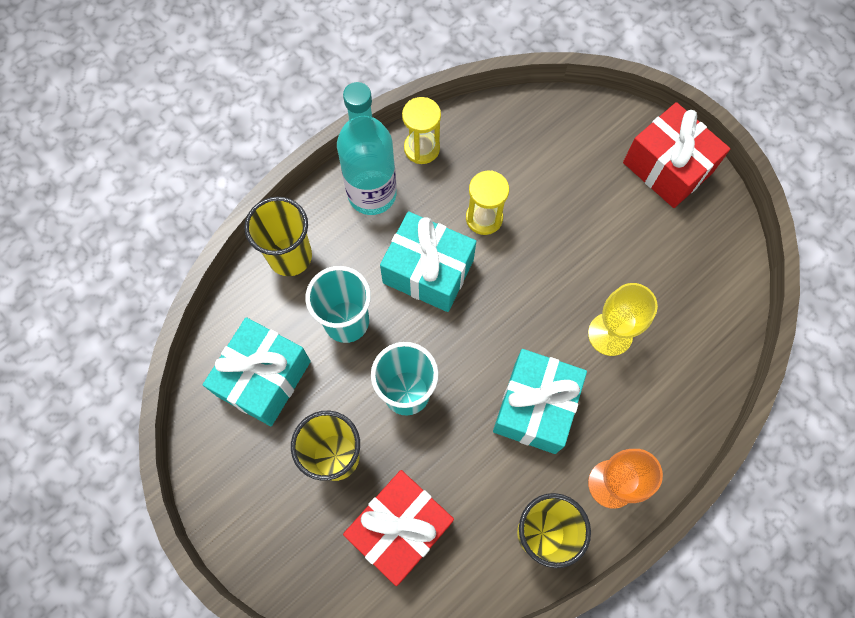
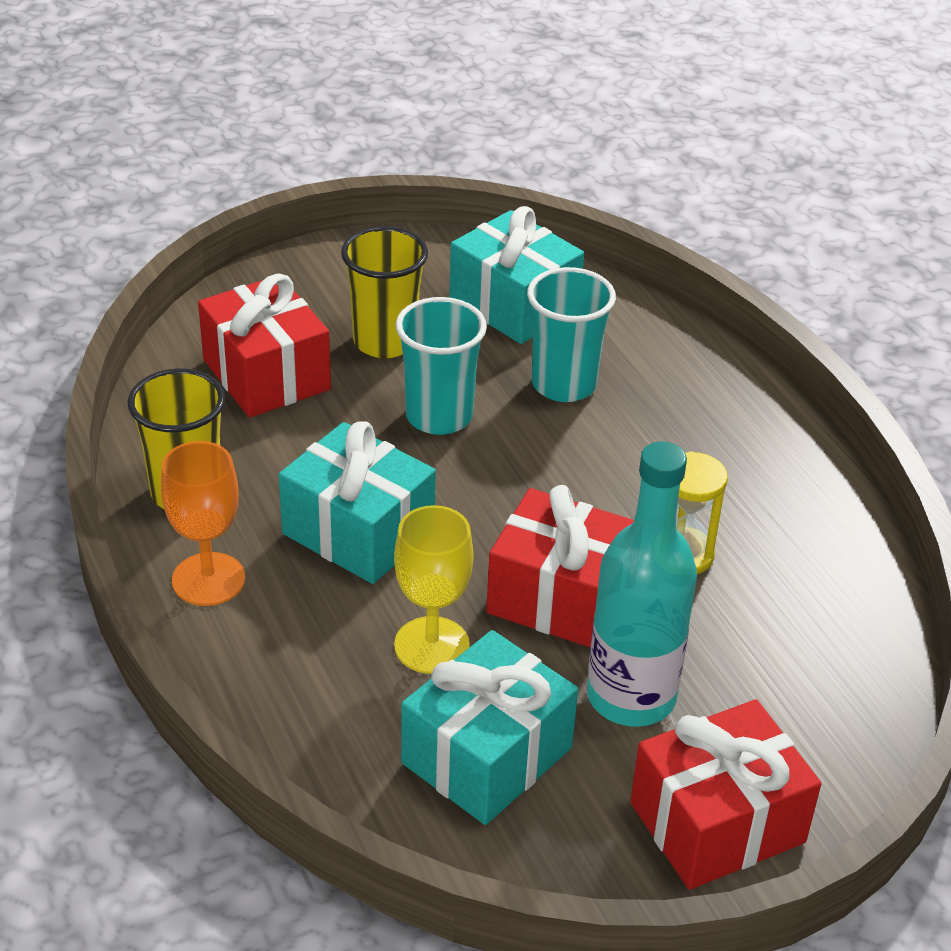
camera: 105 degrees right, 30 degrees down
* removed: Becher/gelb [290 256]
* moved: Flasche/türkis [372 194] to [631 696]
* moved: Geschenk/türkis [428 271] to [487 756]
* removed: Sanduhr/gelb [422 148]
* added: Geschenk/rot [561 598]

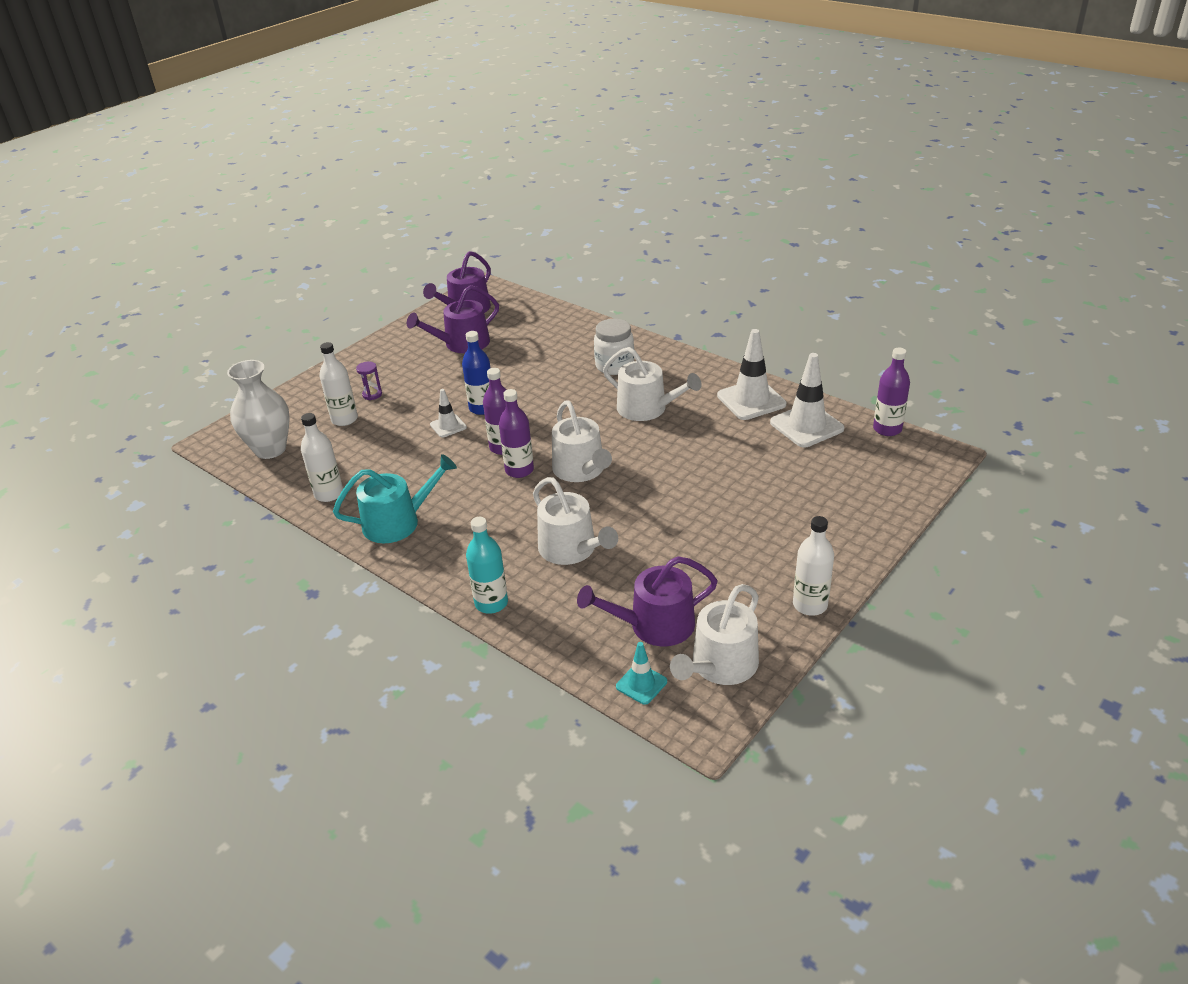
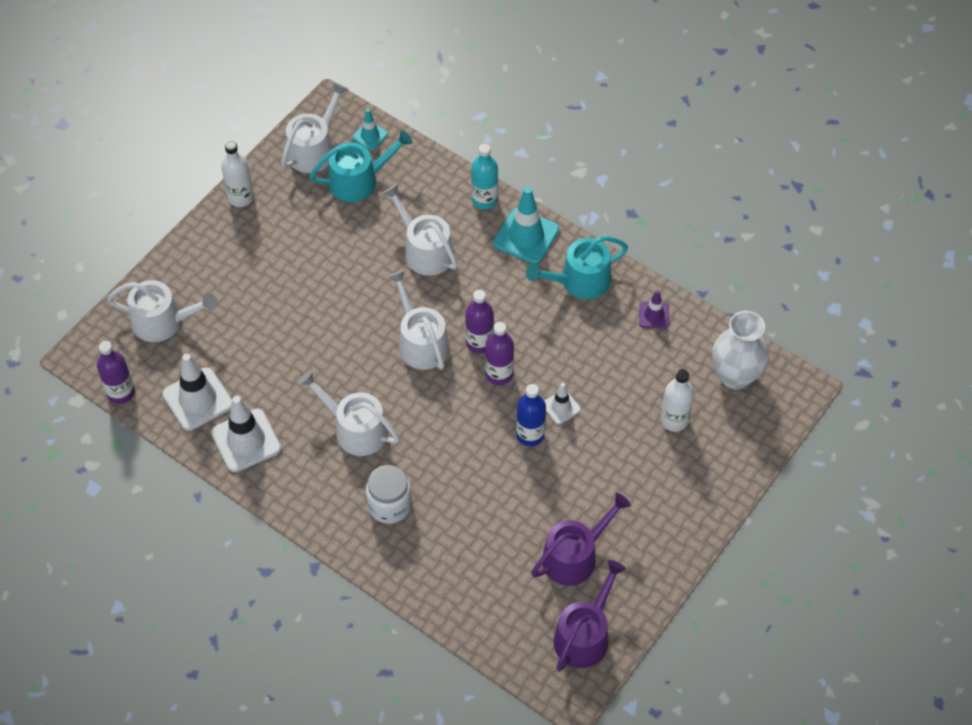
camera: 175 degrees right, 20 degrees up
* replaced: Flasche/weiß [329 494] to Leitkegel/lila [654 315]
* removed: Sanduhr/lila [372 394]
* recoloured: Gießkanne/lila [654 625] to Gießkanne/türkis [359 181]
* added: Gießkanne/weiß [163 322]
* added: Leitkegel/türkis [526 236]

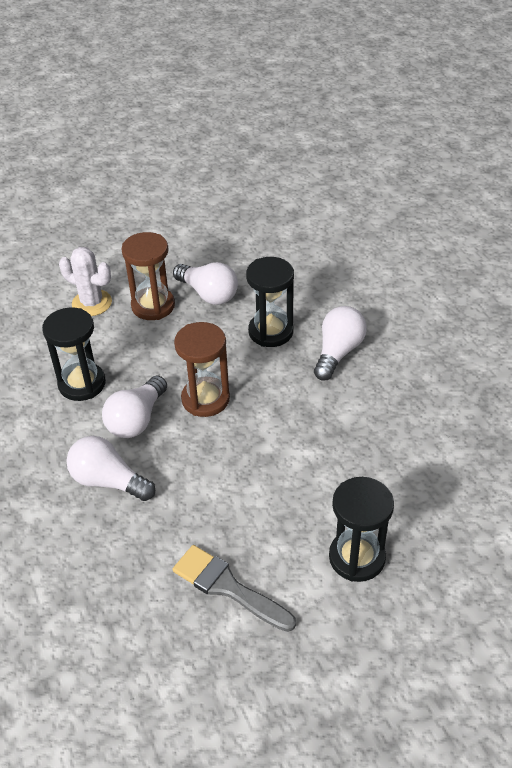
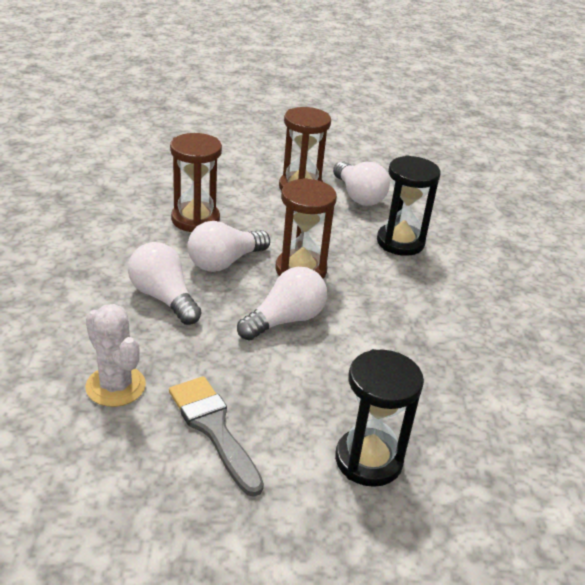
camera: 20 degrees right, 10 degrees down
* recoloured: Sanduhr/schwarz [82 384] to Sanduhr/braun [195 219]
* moved: Kaktus/weiß [92 303] to [115 386]
* moved: Glühbirne/weiß [338 352] to [285 320]

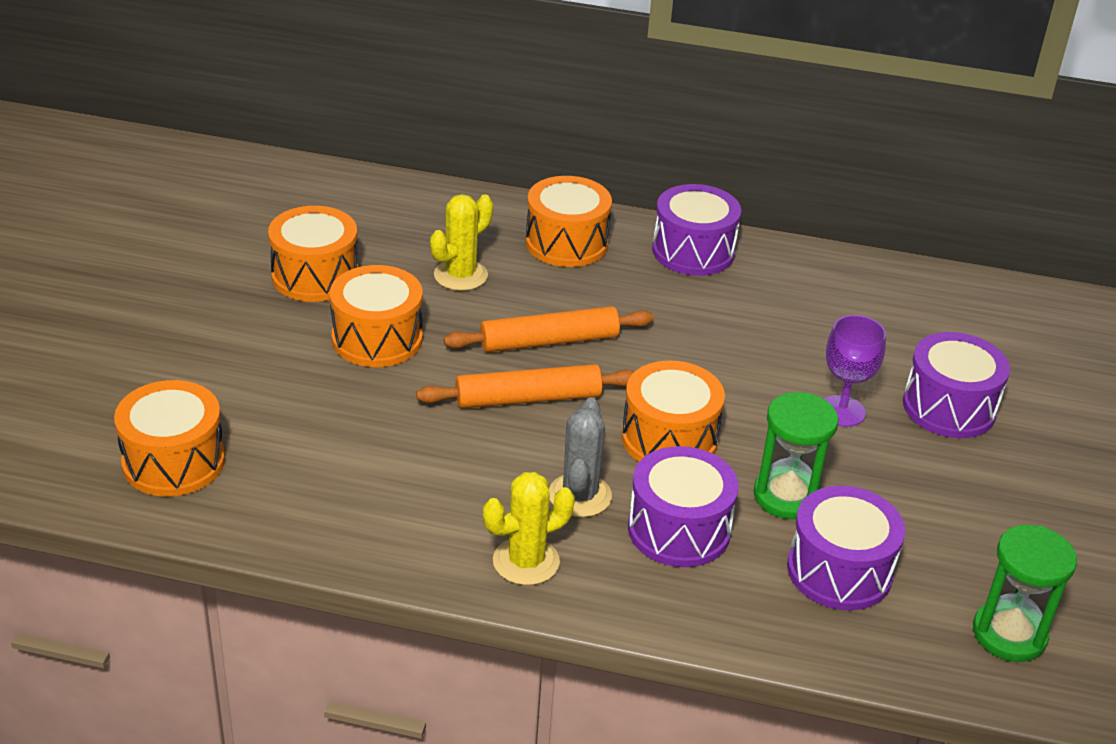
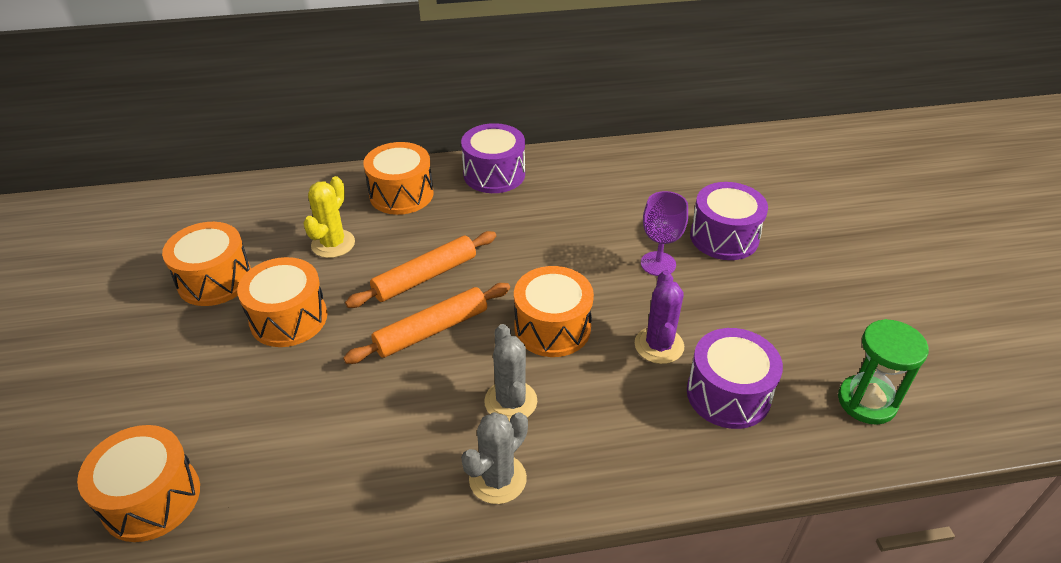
camera: 20 degrees left, 5 degrees up
* recoloured: Kaktus/gelb [526 561] to Kaktus/grau [497 479]
* removed: Trommel/lila [679 530]
* replaced: Sanduhr/grün [787 496] to Kaktus/lila [659 345]

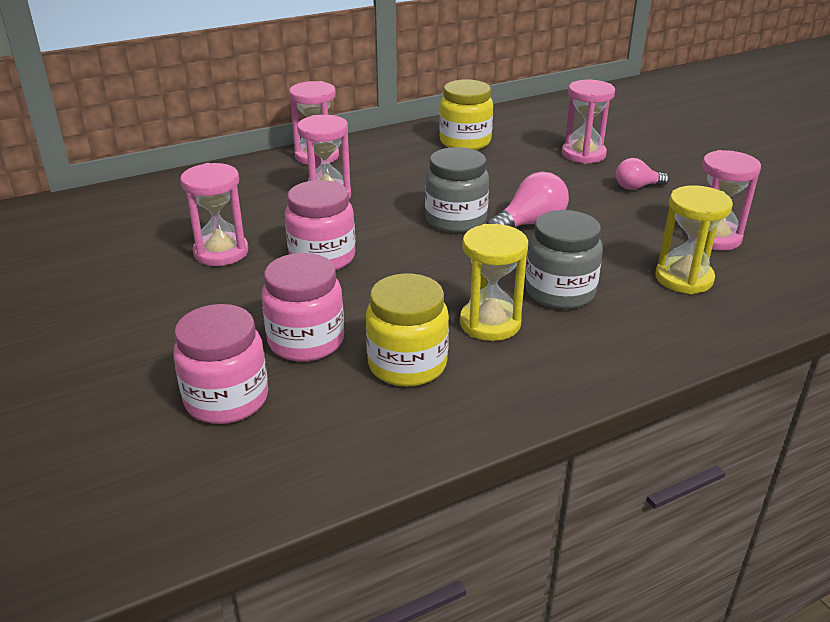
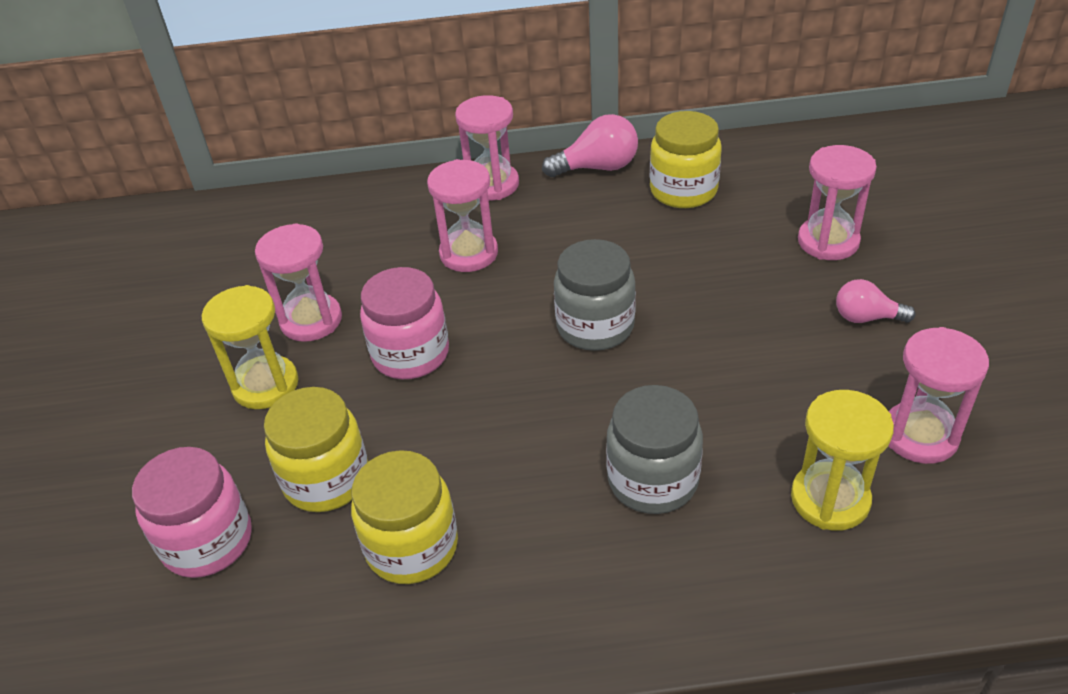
camera: 25 degrees right, 10 degrees up
* recoloured: Einmachglas/rosa [306 341] to Einmachglas/gelb [326 479]
* moved: Sanduhr/gelb [490 323] to [265 385]
* moved: Glühbirne/rosa [530 224] to [597 167]

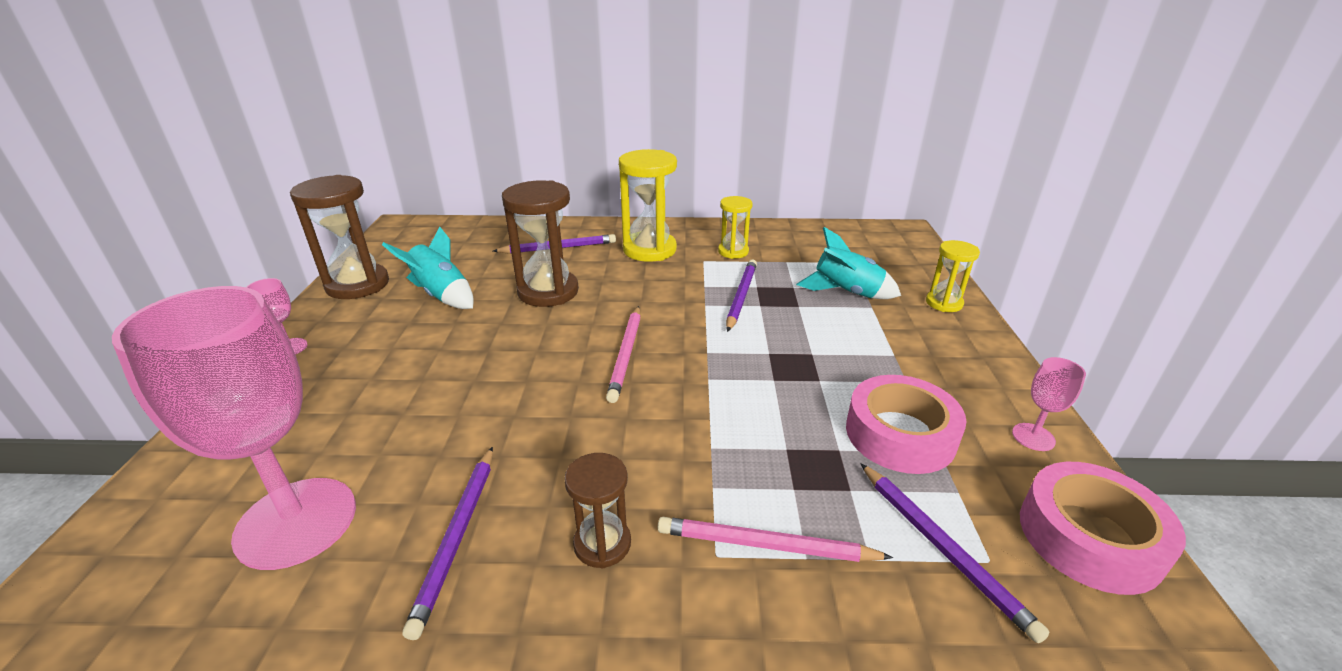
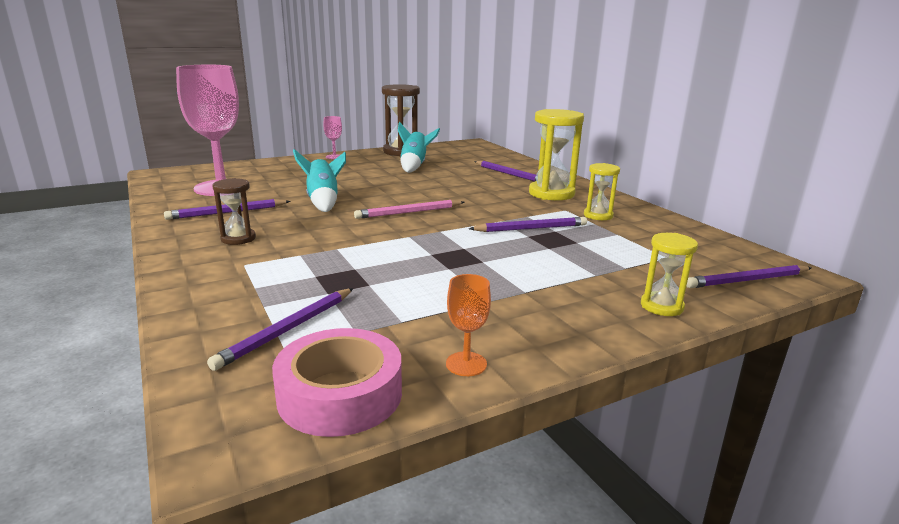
camera: 60 degrees right, 10 degrees down
* removed: Sanduhr/braun [548 292]
* removed: Bleistift/rosa [766 545]
* moved: Rakete/türkis [846 293] to [323 202]
* removed: Klebeband/rosa [900 434]
* recoloured: Kelch/rosa [1033 437] to Kelch/orange [466 364]
* added: Bleistift/lila [747 280]

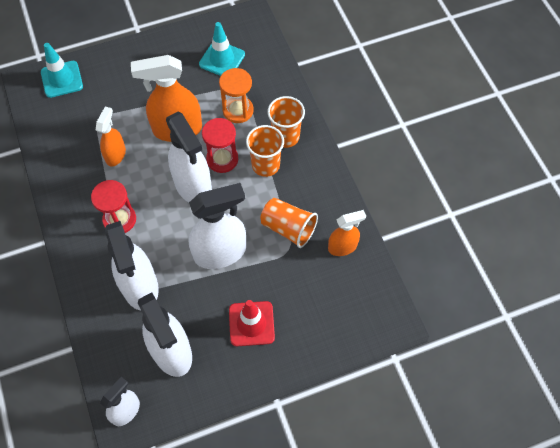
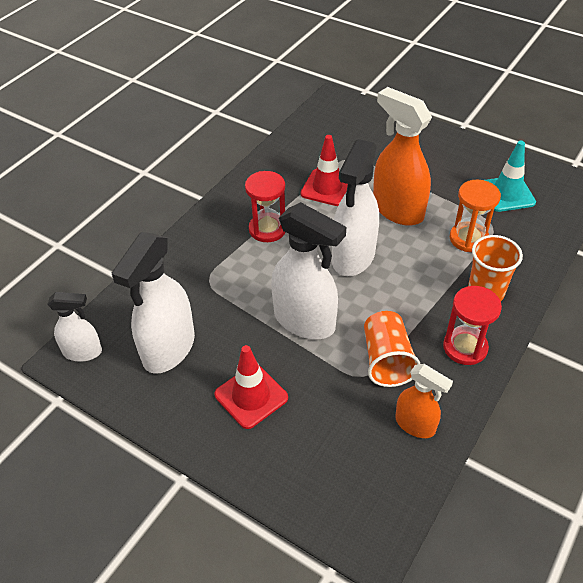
camera: 55 degrees right, 15 degrees down
* removed: Leitkegel/türkis [62 79]
* replaced: Sprühflasche/orange [116 155] to Leitkegel/rot [327 188]
* removed: Sprühflasche/weiß [140 287]
* moved: Sanduhr/rot [222 159] to [465 347]
* removed: Becher/orange [265 165]

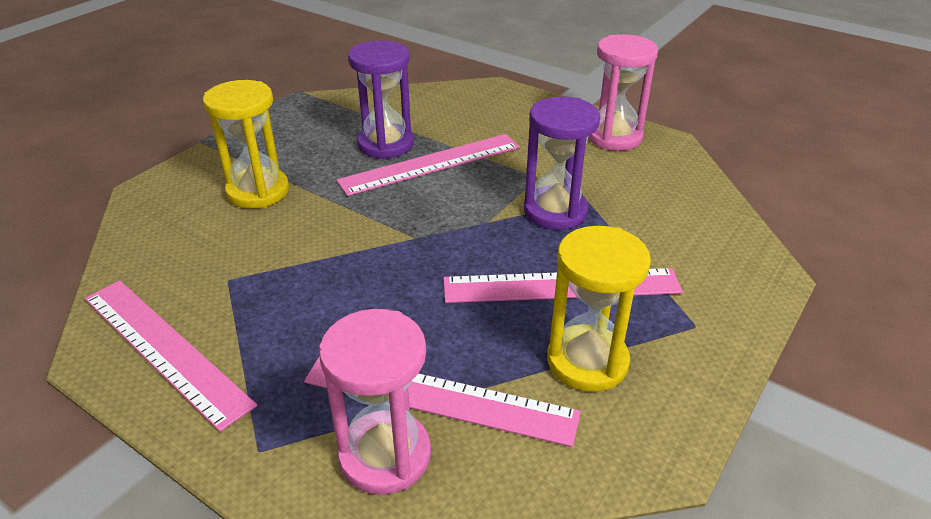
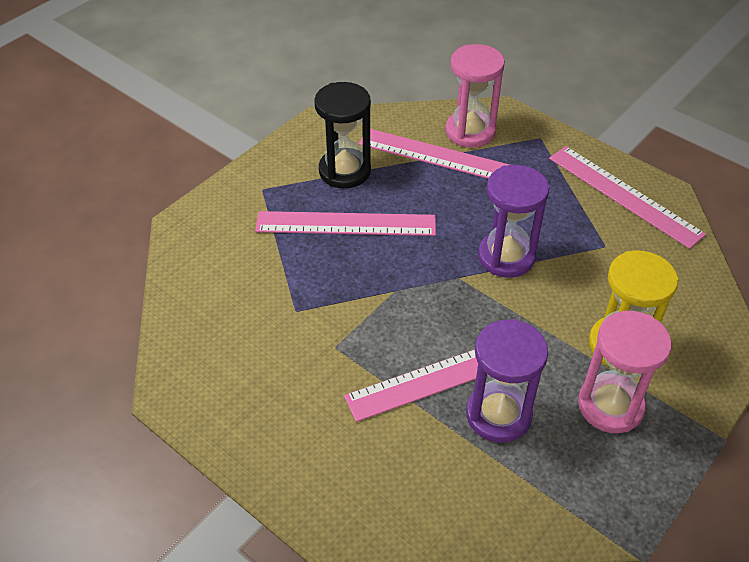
camera: 175 degrees left, 10 degrees up
* moved: Sanduhr/lila [555 211] to [506 257]
* recoloured: Sanduhr/gelb [587 361] to Sanduhr/schwarz [344 171]
* moved: Sanduhr/rosa [614 137] to [610 406]

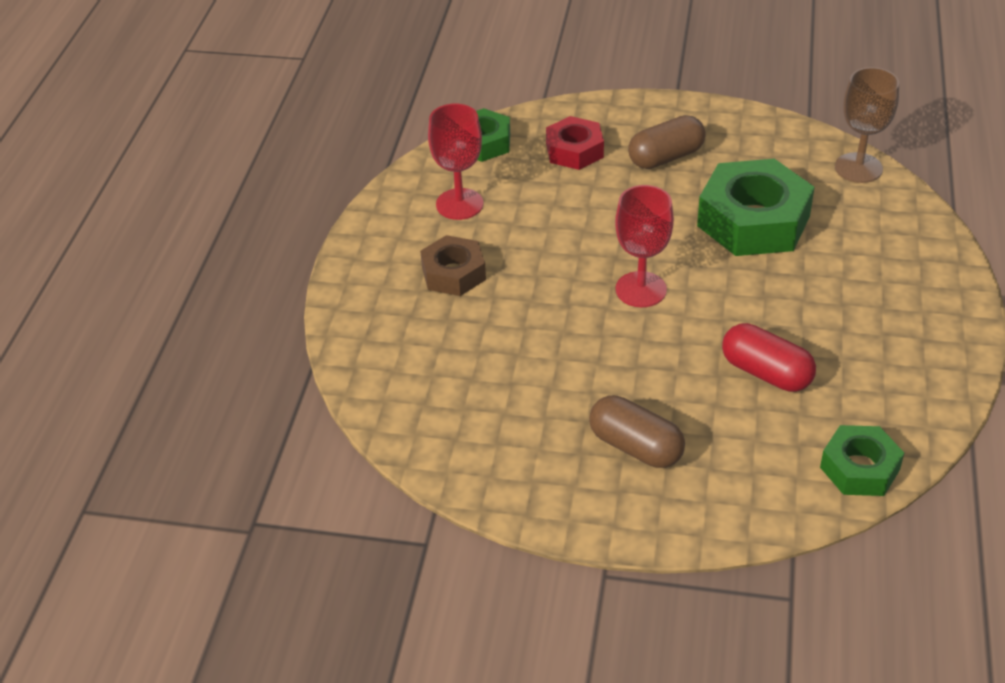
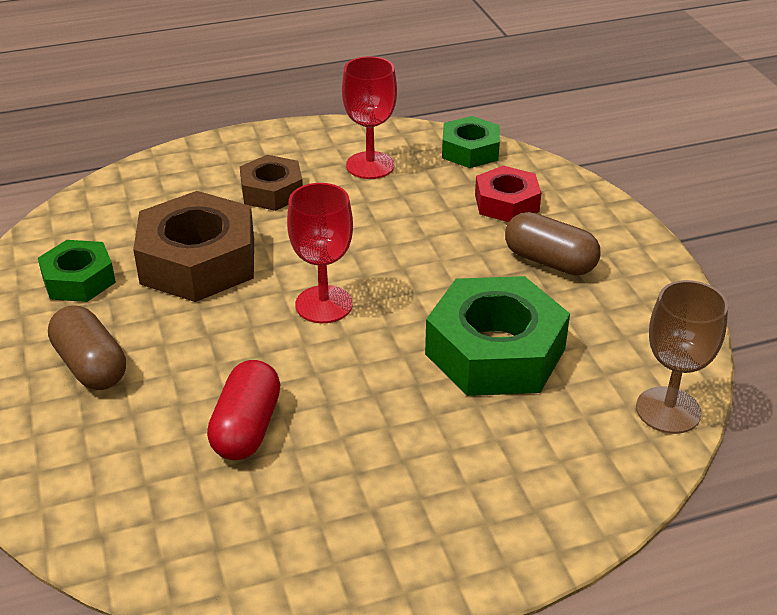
camera: 60 degrees right, 5 degrees down
* turned: Kapsel/braun [635 447] = [90 366] 45 degrees counterclockwise
* moved: Sechskantmutter/grün [859 468] to [79 280]
* added: Sechskantmutter/braun [198 261]

